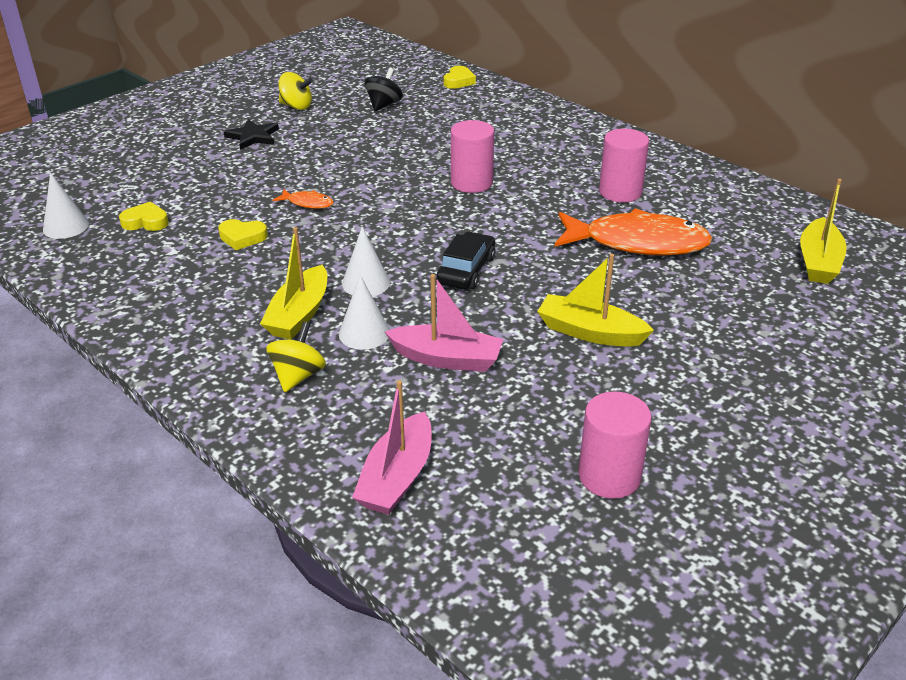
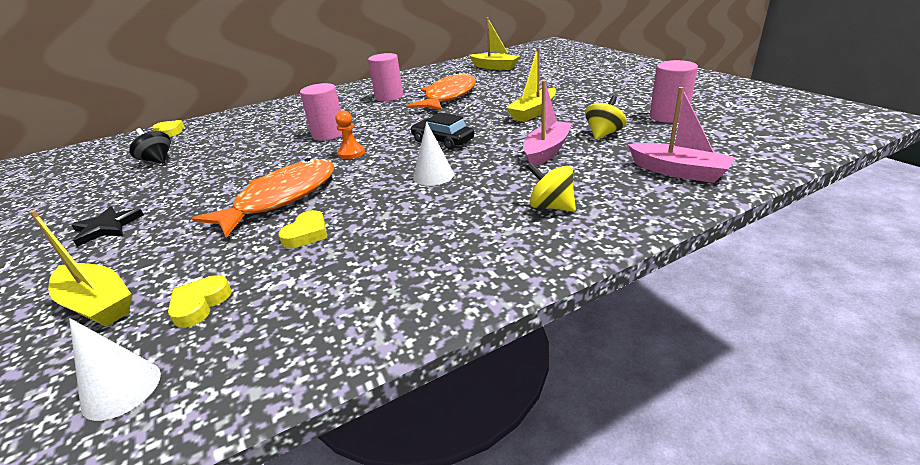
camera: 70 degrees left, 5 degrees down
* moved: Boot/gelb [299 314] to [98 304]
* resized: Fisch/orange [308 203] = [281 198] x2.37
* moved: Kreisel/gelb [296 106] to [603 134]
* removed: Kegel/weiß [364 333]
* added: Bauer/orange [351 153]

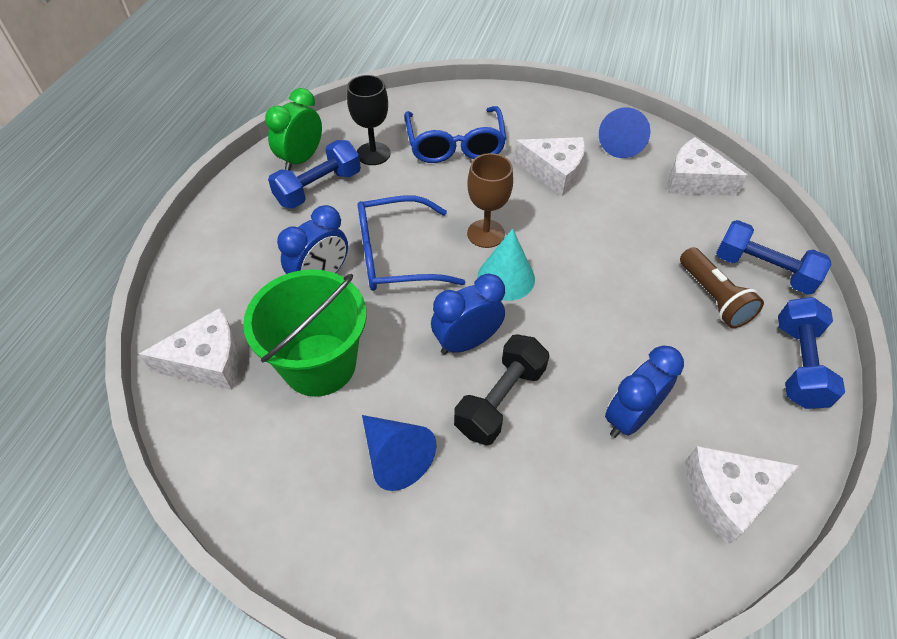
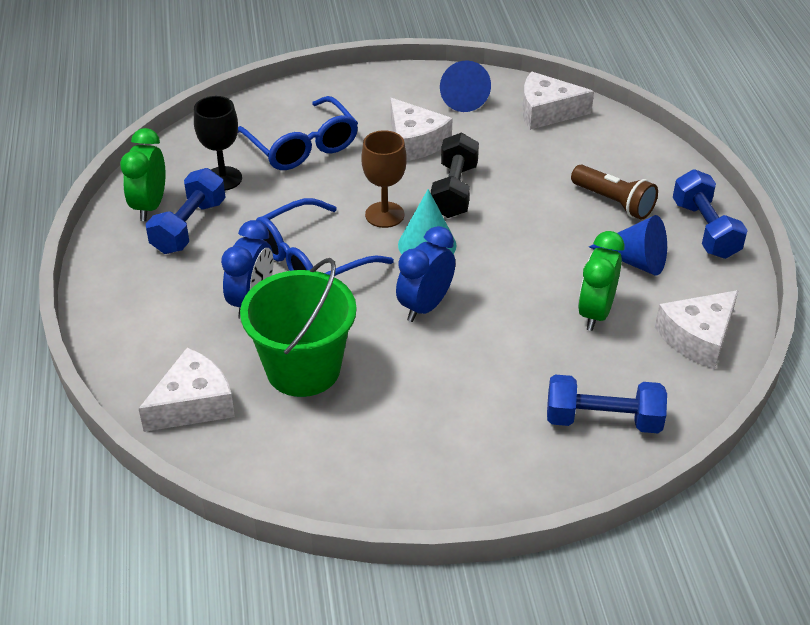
camera: 25 degrees left, 10 degrees down
* moved: Kegel/blau [395 456] to [635 261]
* moved: Hantel/schwarz [500 400] to [454 191]
* turned: Käse/weiß [554 172] = [415 142] 60 degrees clockwise
* recoloured: Wecker/blau [629 417] to Wecker/grün [595 313]
* moved: Hantel/blau [762 270] to [603 420]

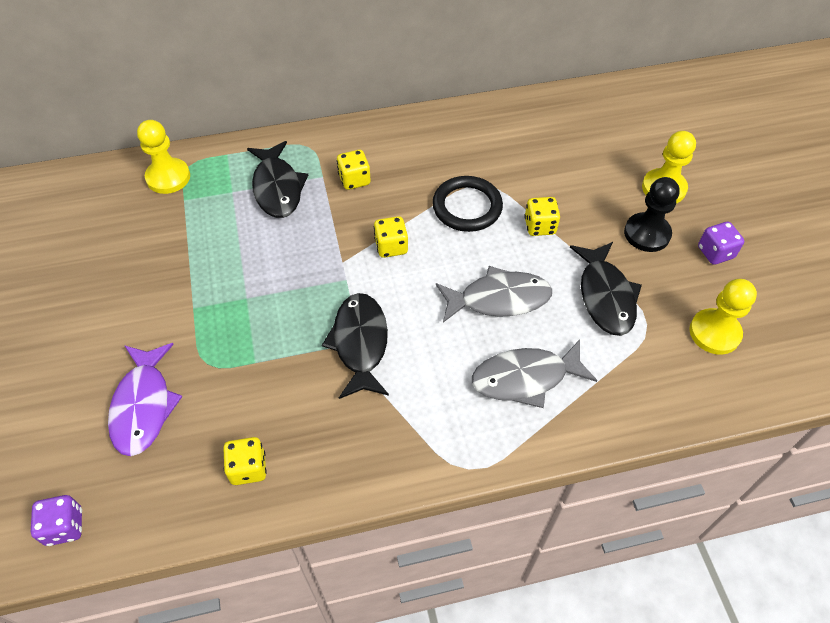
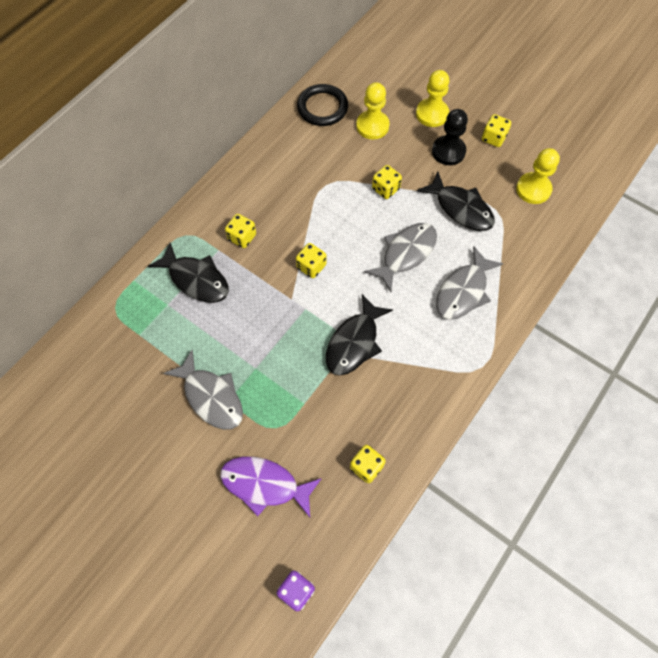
camera: 40 degrees left, 10 degrees up
* turned: Fisch/lila [143 406] = [265 485] 150 degrees clockwise
* moved: Bauer/gelb [168 177] to [372 126]
* turned: Fisch/schwarz [360 343] = [354 342] 105 degrees counterclockwise
* moved: Ring/schwarz [467 207] to [322 107]
* recoloured: Spielwürfel/lila [715 252] to Spielwürfel/gelb [493 138]
* added: Fisch/grau [211 396]

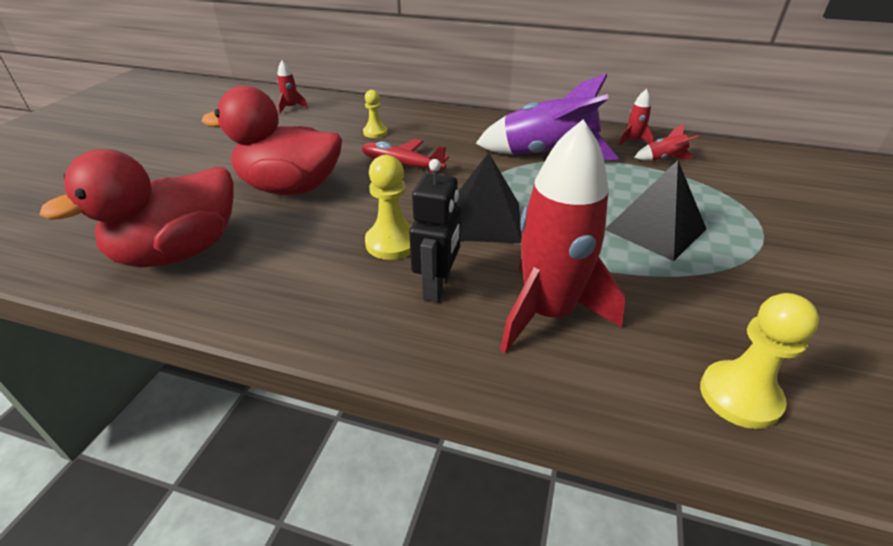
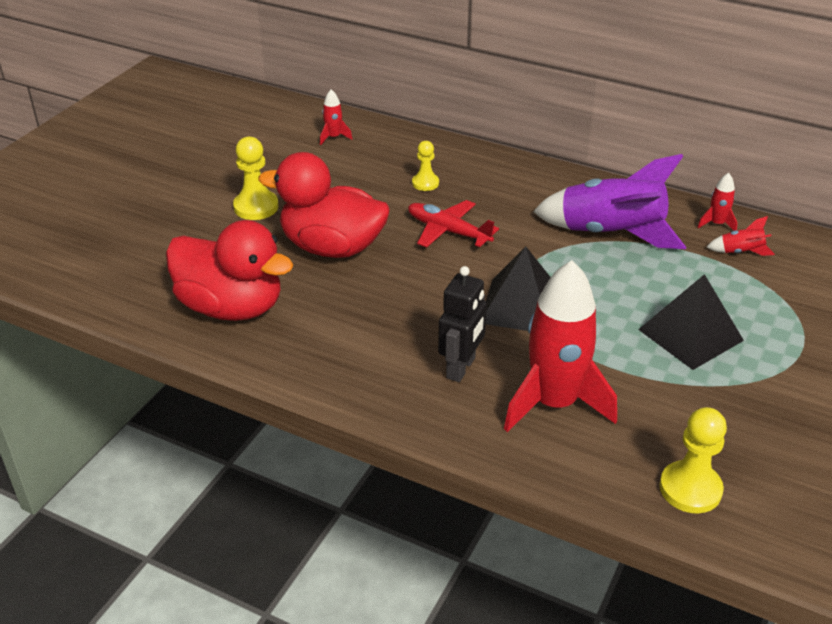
camera: 10 degrees right, 0 degrees up
* turned: Ente/rot [179 252] = [231 307] 120 degrees counterclockwise
* moved: Bauer/gelb [392 243] to [256 207]

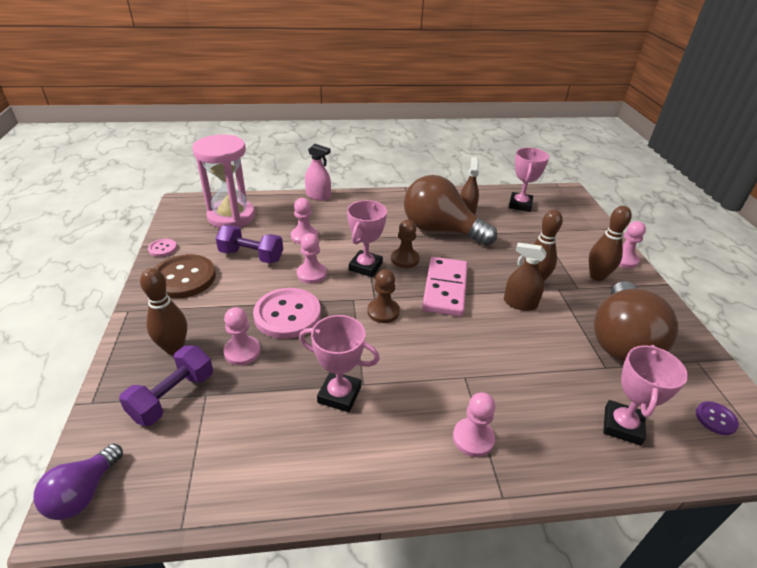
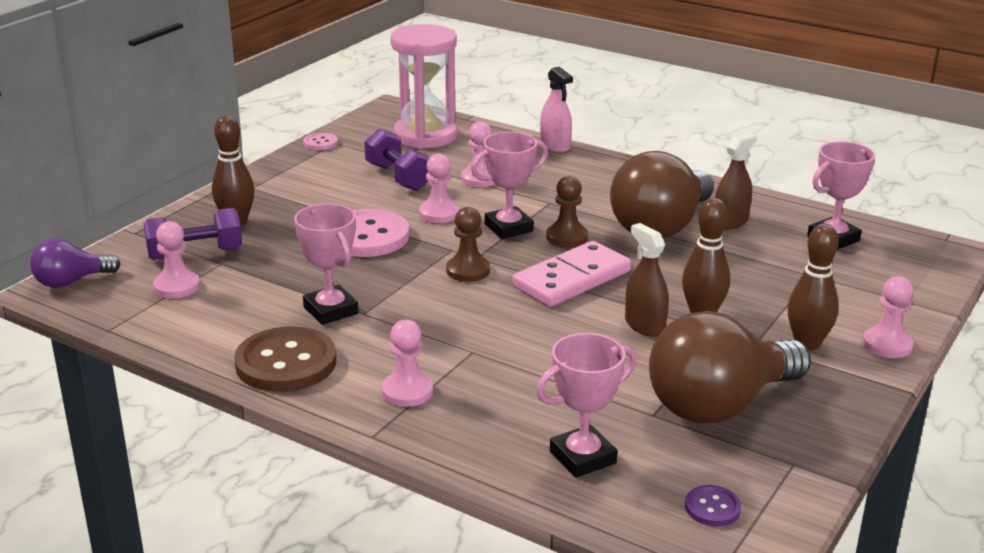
camera: 40 degrees right, 10 degrees down
* moved: Knopf/braun [184 278] to [286 363]
* moved: Bauer/rosa [242 352] to [177 286]
* turned: Glühbirne/braun [440 230] = [661 227] 120 degrees counterclockwise

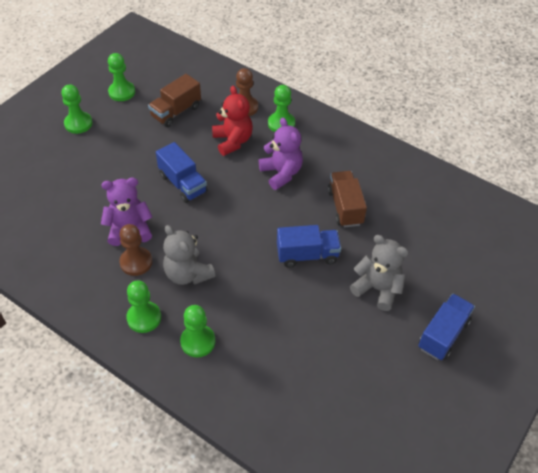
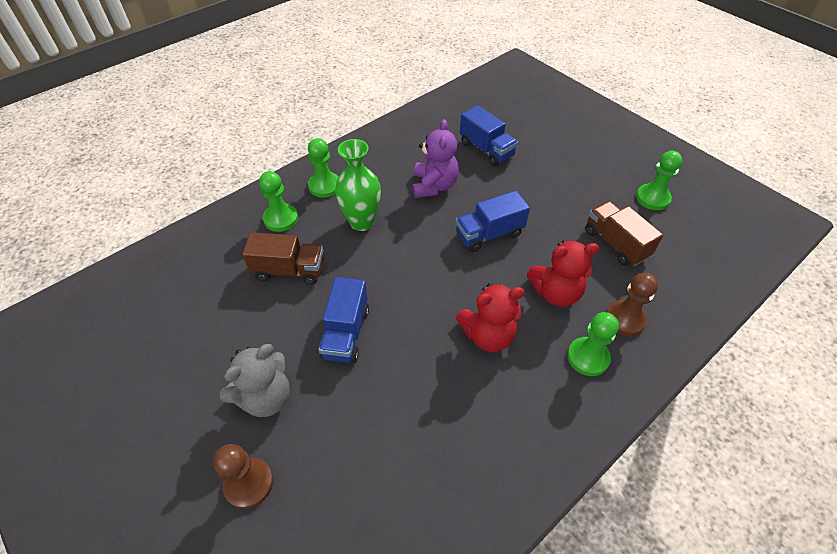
camera: 105 degrees right, 0 degrees up
* removed: Bauer/grün [78 124]
* moved: Bauer/braun [136 262] to [249 483]
* replaced: Teddybär/grau [188 274] to Vase/grün [361 222]
* recoloured: Teddybär/lila [281 173] to Teddybär/rot [488 335]
* moved: Lastwagen/braun [345 207] to [289 270]
* moved: Lastwagen/blau [443 334] to [486 149]

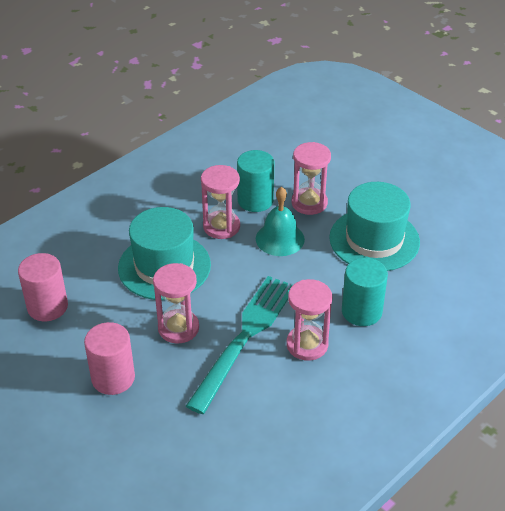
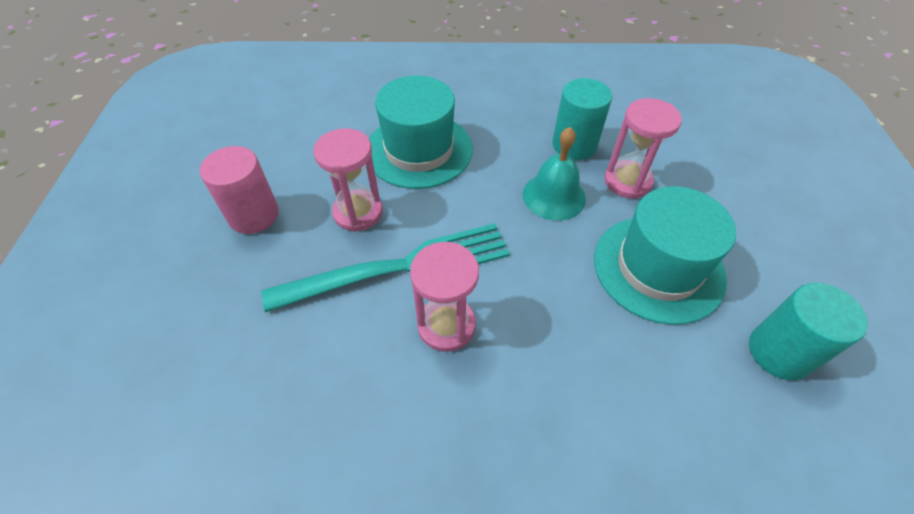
camera: 45 degrees right, 10 degrees up
* removed: Vollzylinder/rosa [47 307]
* removed: Sanduhr/rosa [221 226]
* moved: Vollzylinder/türkis [361 311] to [779 352]

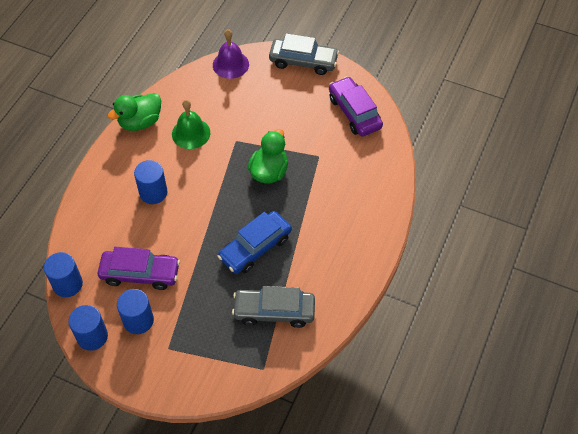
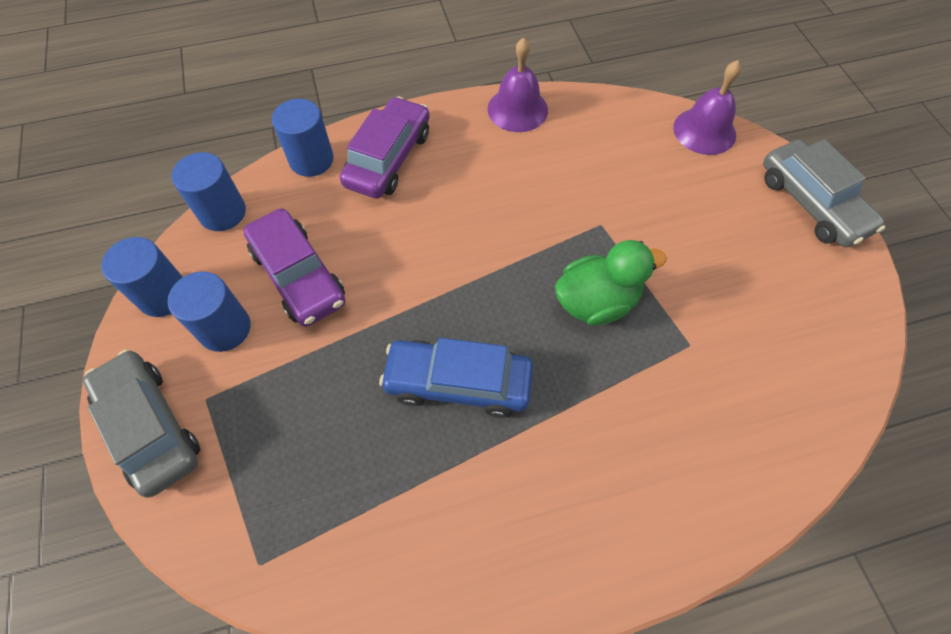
camera: 50 degrees right, 5 degrees up
* replaced: Ente/grün [140 122] to Glocke/lila [517 109]
* moved: Vollzylinder/blau [153 192] to [311 160]
* removed: Glocke/grün [191 133]
* moved: Auto/grau [274 311] to [150 427]
* moved: Auto/lila [354 112] to [388 158]

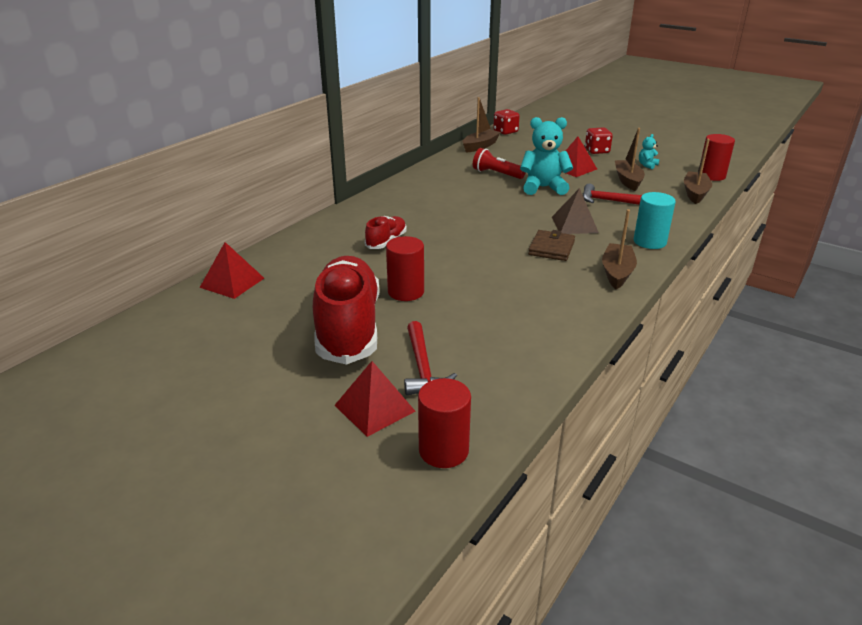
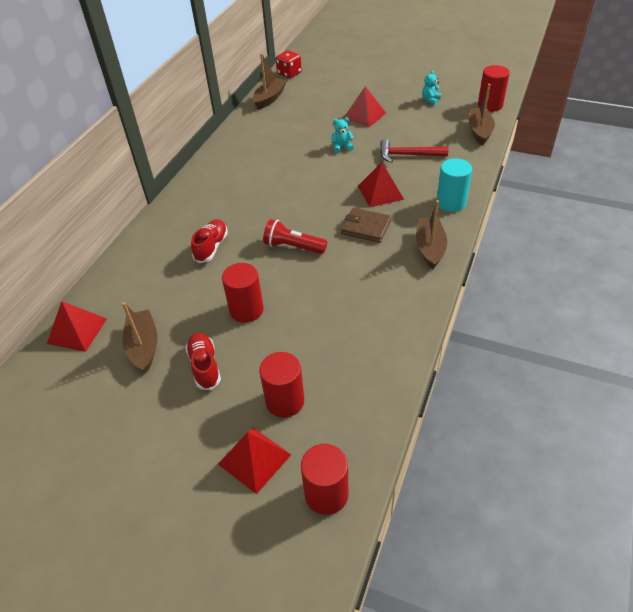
camera: 10 degrees left, 15 degrees up
* resized: Schuh/rot [348 327] = [205 366] x0.46
* replaced: Hammer/rot [422 367] to Vollzylinder/rot [285 401]
* moved: Taschenlampe/rot [496 174] to [293 247]
* resized: Teddybär/türkis [543 188] = [342 147] x0.47
* turned: Geldbörse/braun [551 248] = [366 227] 75 degrees counterclockwise
* recoloured: Pyramide/braun [574 224] to Pyramide/rot [380 192]
* removed: Spielwürfel/rot [597 151]
* moved: Boot/braun [627 180] to [143 346]

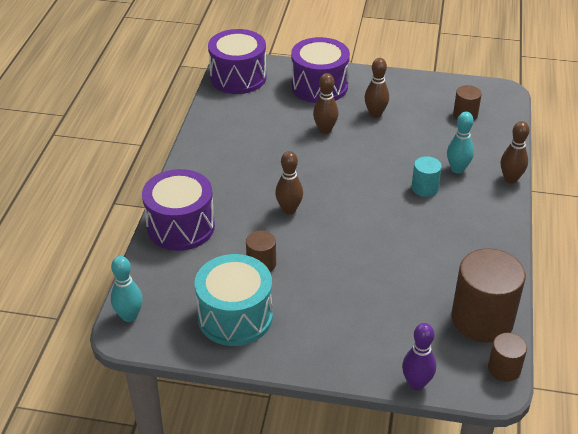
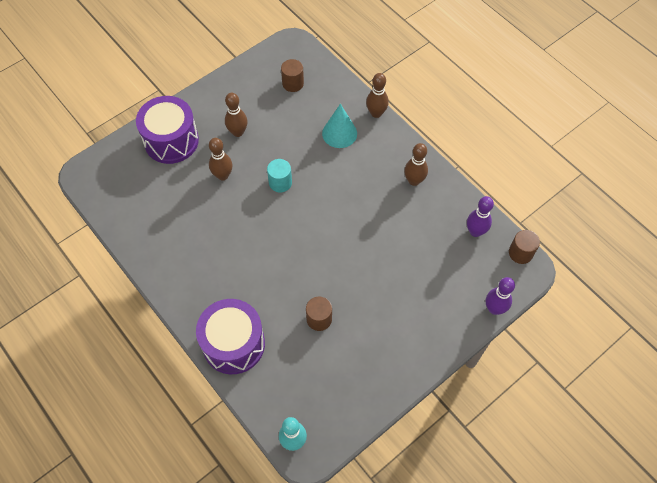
camera: 50 degrees left, 20 degrees up
* removed: Trommel/türkis [235 317]
* removed: Trommel/lila [238 77]
* moved: Bowlingkegel/braun [289 209] to [414 181]
* moved: Vollzylinder/türkis [424 188] to [280 182]
* replaced: Bowlingkegel/türkis [457 169] to Kegel/türkis [339 133]
* replaced: Vollzylinder/braun [482 319] to Bowlingkegel/lila [475 231]

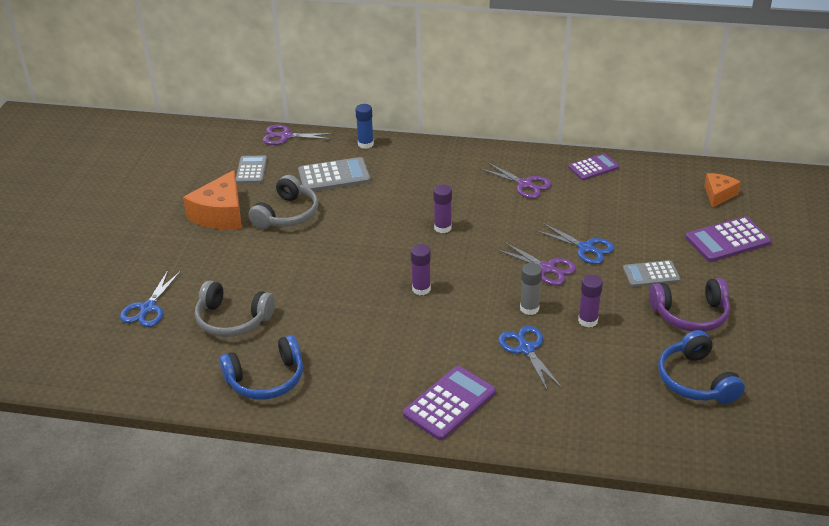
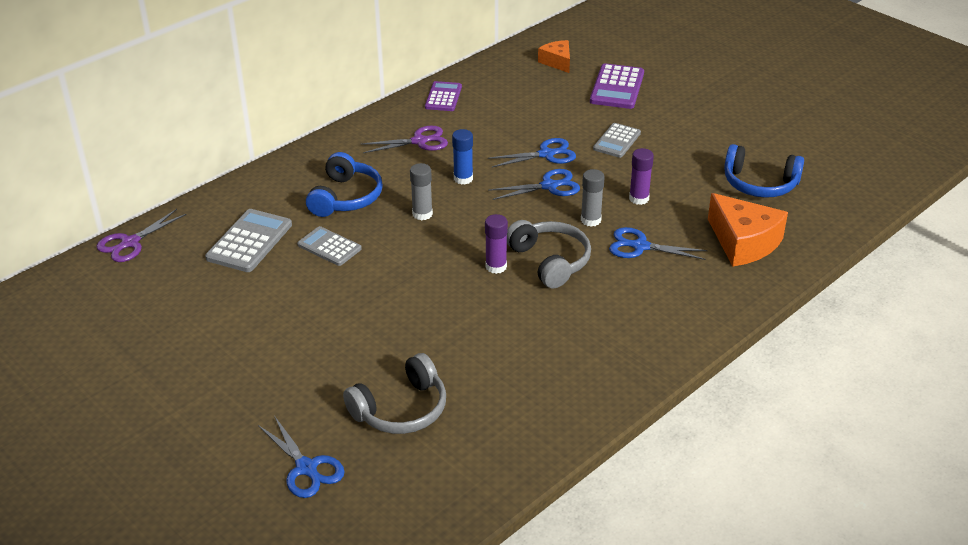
camera: 55 degrees left, 0 degrees up
* moved: Käse/orange [221 214] to [743 242]
* moved: Kopfhörer/blau [266 379] to [346 197]
* moved: Taschenrechner/grau [251 170] to [329 247]
* moved: Kopfhörer/grau [287 214] to [550 261]
* moved: Klebestift/blau [365 144] to [463 179]
* removed: Taschenrechner/lila [449 403]
* recoloured: Klebestift/lila [442 228] to Klebestift/grau [422 214]
* recoloured: Schere/lila [547 268] to Schere/blau [550 186]
* removed: Kopfhörer/lila [690 315]

